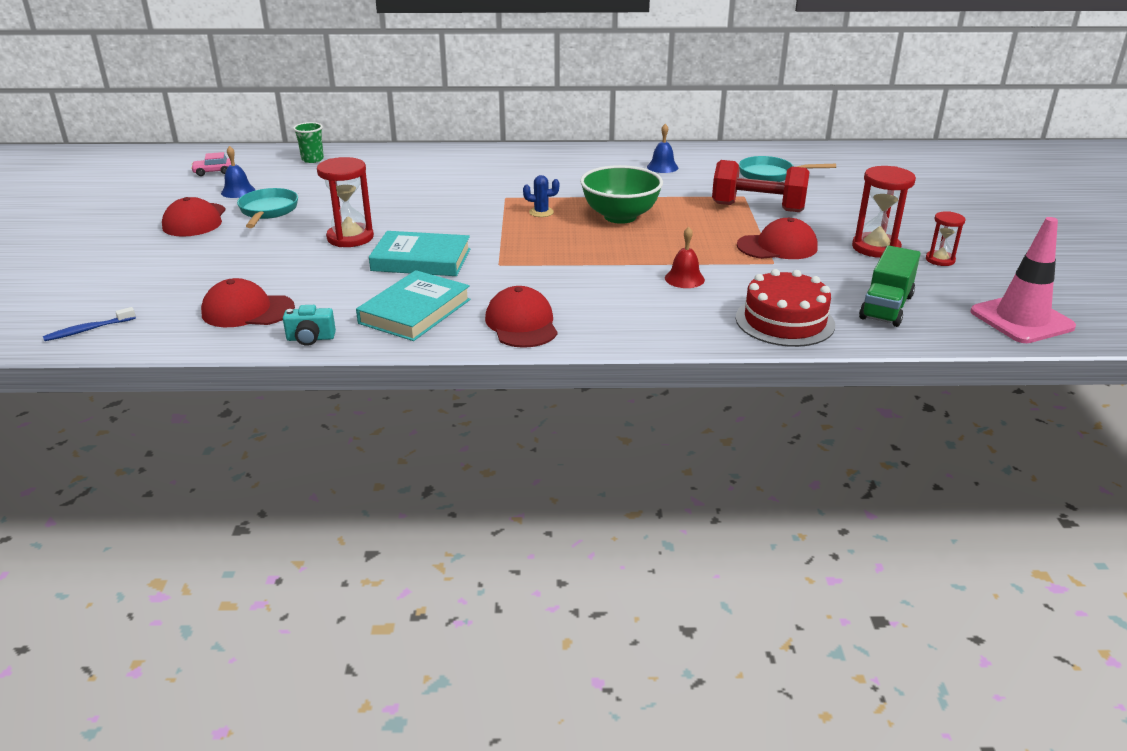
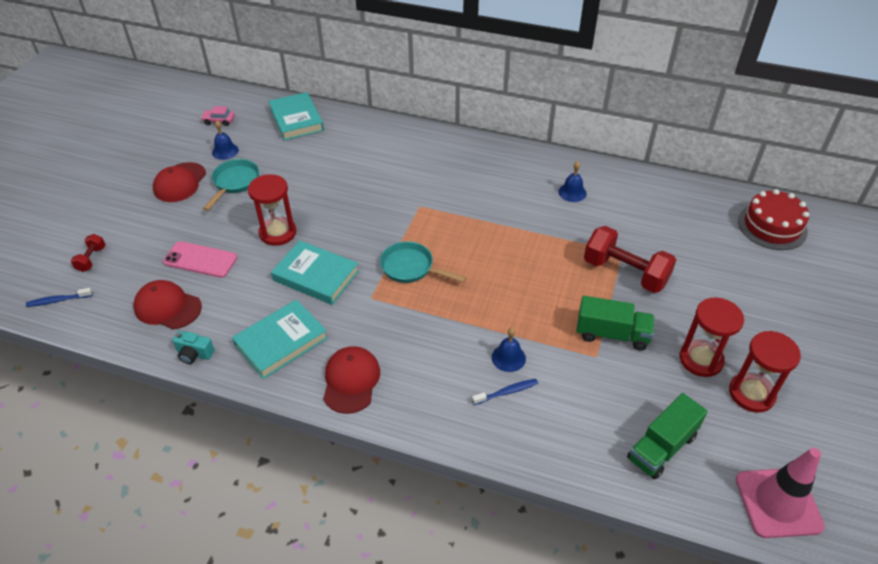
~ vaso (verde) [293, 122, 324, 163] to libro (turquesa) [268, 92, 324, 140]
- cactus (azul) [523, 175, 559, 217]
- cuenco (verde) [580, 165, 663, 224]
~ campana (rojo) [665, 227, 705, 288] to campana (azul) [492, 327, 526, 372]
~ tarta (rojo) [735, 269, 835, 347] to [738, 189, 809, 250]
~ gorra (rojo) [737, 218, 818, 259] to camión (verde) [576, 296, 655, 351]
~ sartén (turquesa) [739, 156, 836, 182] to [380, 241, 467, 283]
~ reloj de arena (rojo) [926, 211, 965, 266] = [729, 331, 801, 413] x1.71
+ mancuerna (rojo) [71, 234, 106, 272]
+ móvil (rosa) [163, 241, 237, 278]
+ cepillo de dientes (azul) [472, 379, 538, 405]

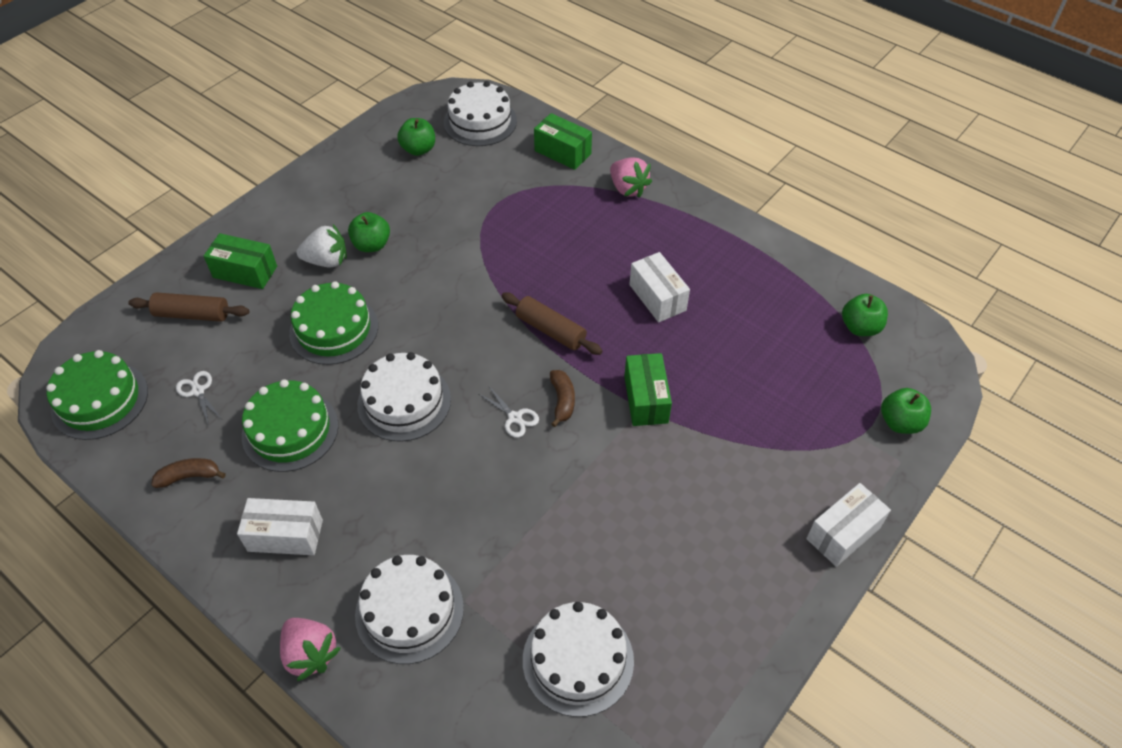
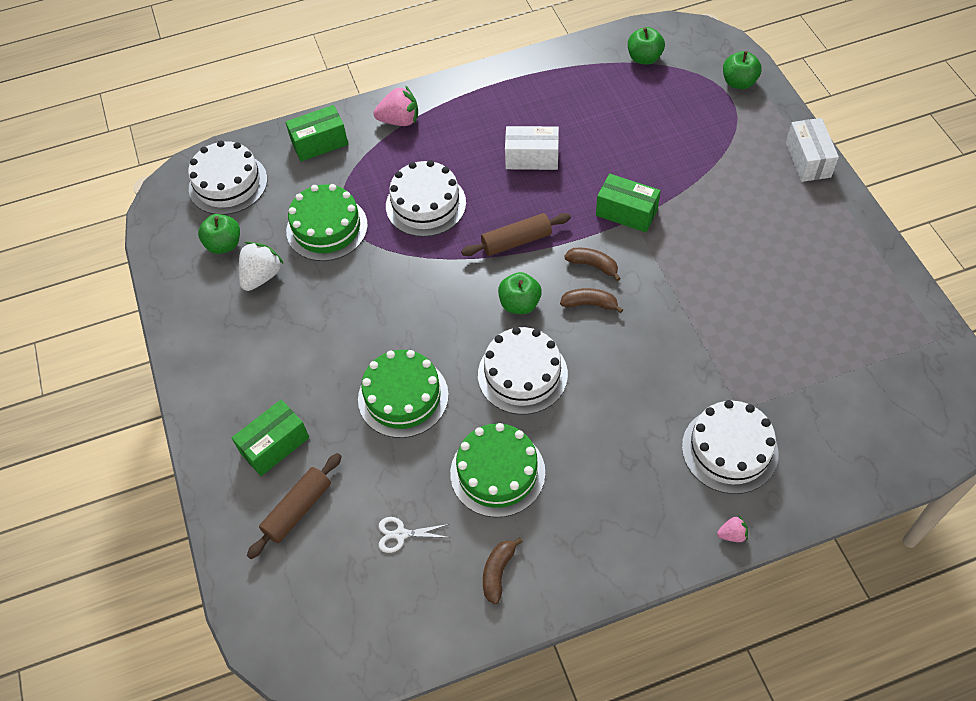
~ tarta (verde) [46, 350, 148, 440] to [286, 184, 368, 261]
- caja (blanco) [237, 498, 323, 555]
~ fresa (rosa) [280, 618, 341, 681] = [717, 515, 748, 542] x0.52
~ fresa (blanco) [297, 224, 347, 267] to [239, 242, 284, 291]
~ manzana (verde) [348, 212, 390, 252] to [498, 272, 542, 314]
~ tijeras (blanco) [479, 387, 539, 438] to plátano (marrón) [560, 288, 623, 313]
~ tarta (blanco) [523, 602, 634, 717] to [386, 160, 466, 237]

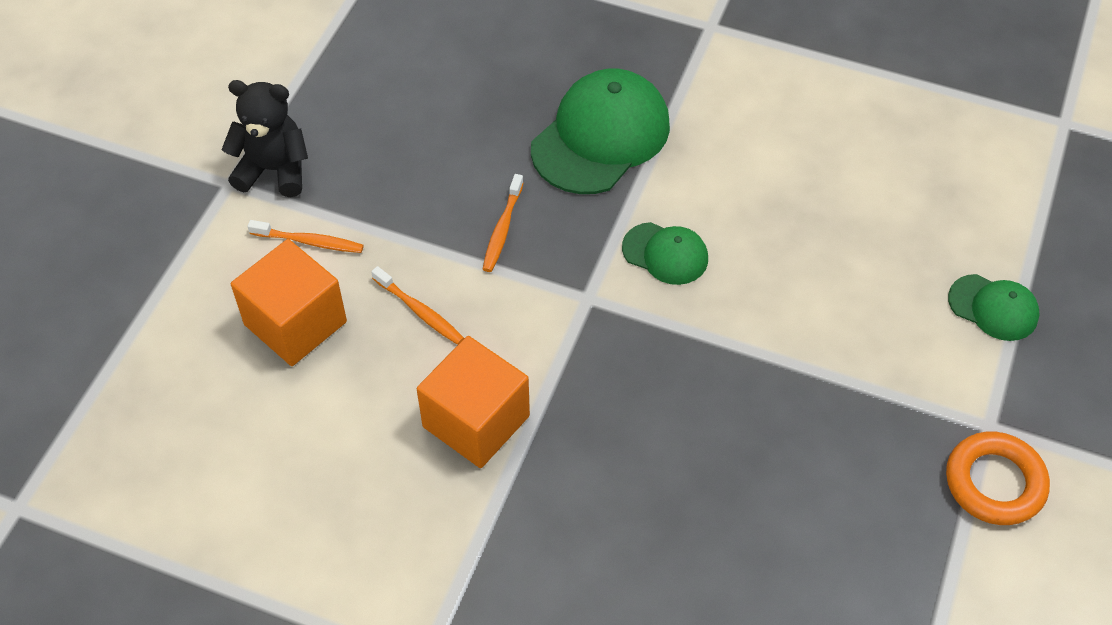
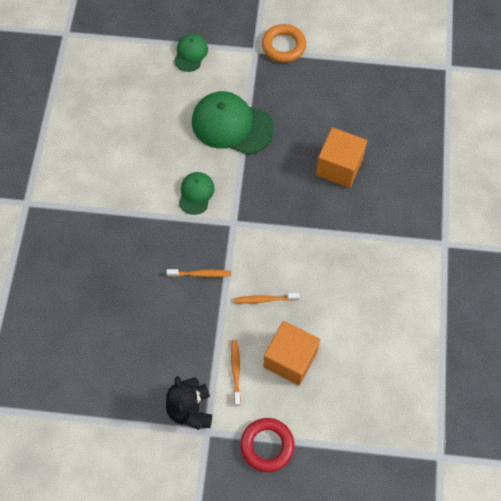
~ cepillo de dientes (naranja) [371, 266, 464, 345] = [234, 293, 300, 304] 120 degrees counterclockwise
~ cubo (naranja) [417, 336, 530, 468] to [316, 127, 367, 188]
~ gorra (verde) [531, 69, 670, 194] to [192, 91, 274, 155]
+ anillo (rojo) [240, 418, 295, 472]

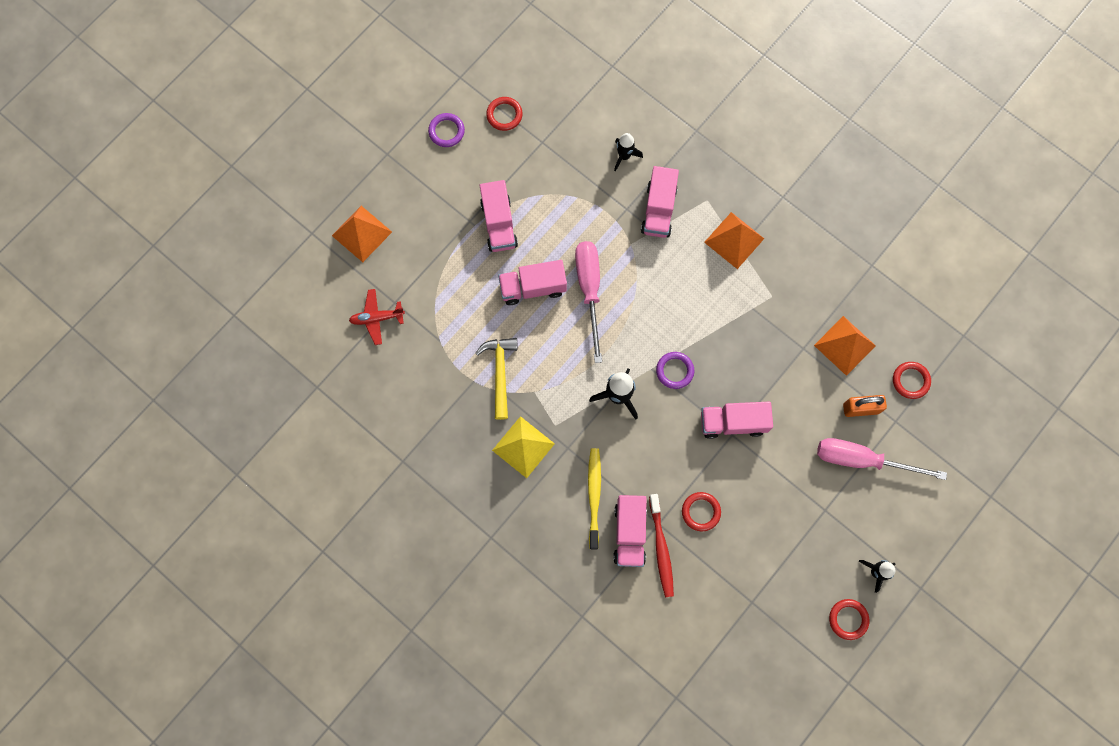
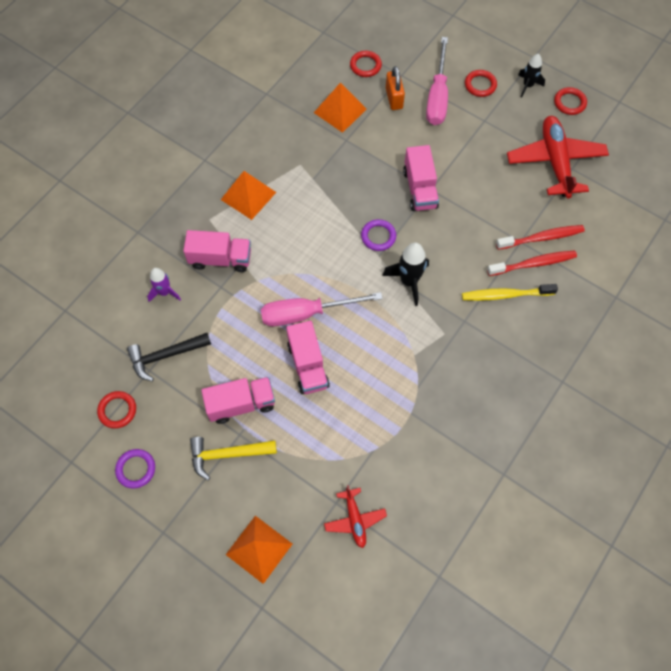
~ martillo (amarillo) [475, 338, 518, 420] to [190, 437, 277, 480]
- pirámide (amarillo) [492, 416, 555, 478]
~ camión (rosa) [613, 495, 647, 567] to cepillo de dientes (rojo) [487, 250, 577, 276]
~ cohete (negro) [614, 133, 643, 172] to cohete (morado) [147, 268, 181, 302]
~ anillo (rojo) [682, 492, 721, 532] to [465, 70, 497, 97]
+ martillo (negro) [127, 333, 211, 381]
+ avión (rojo) [507, 116, 609, 199]

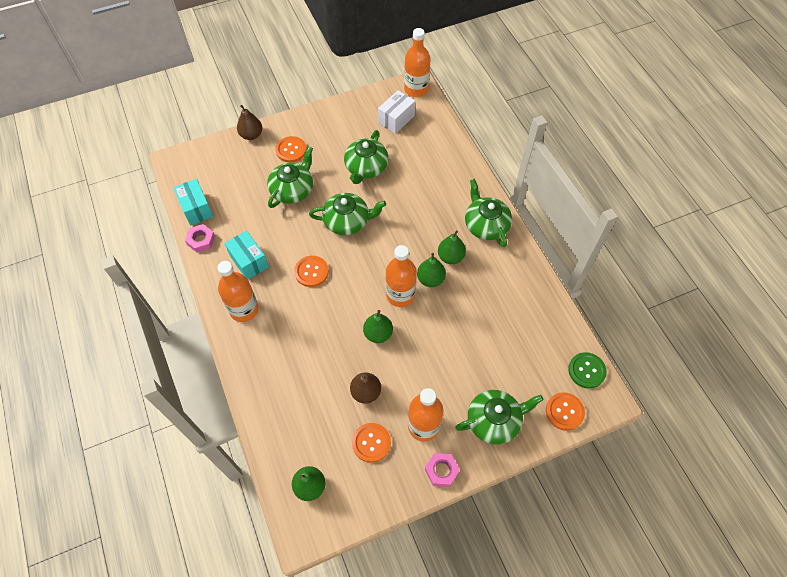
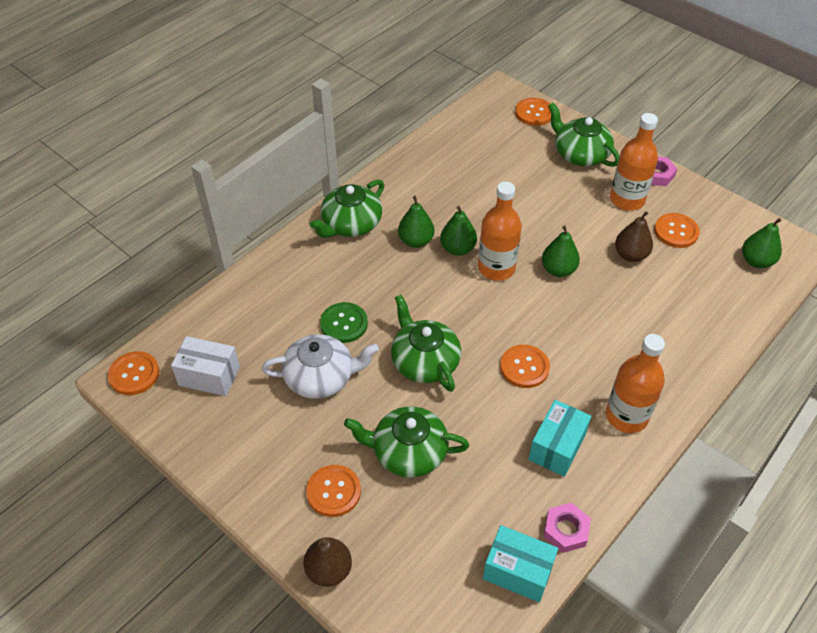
~ caja (turquesa) [173, 179, 213, 226] = [483, 525, 558, 602] 75 degrees clockwise
~ tetera (verde) [344, 130, 389, 184] to tetera (blanco) [262, 334, 379, 399]
~ botella (naranja) [404, 28, 430, 97] to botón (naranja) [108, 351, 159, 395]
~ botón (verde) [568, 352, 607, 389] to [320, 302, 368, 343]

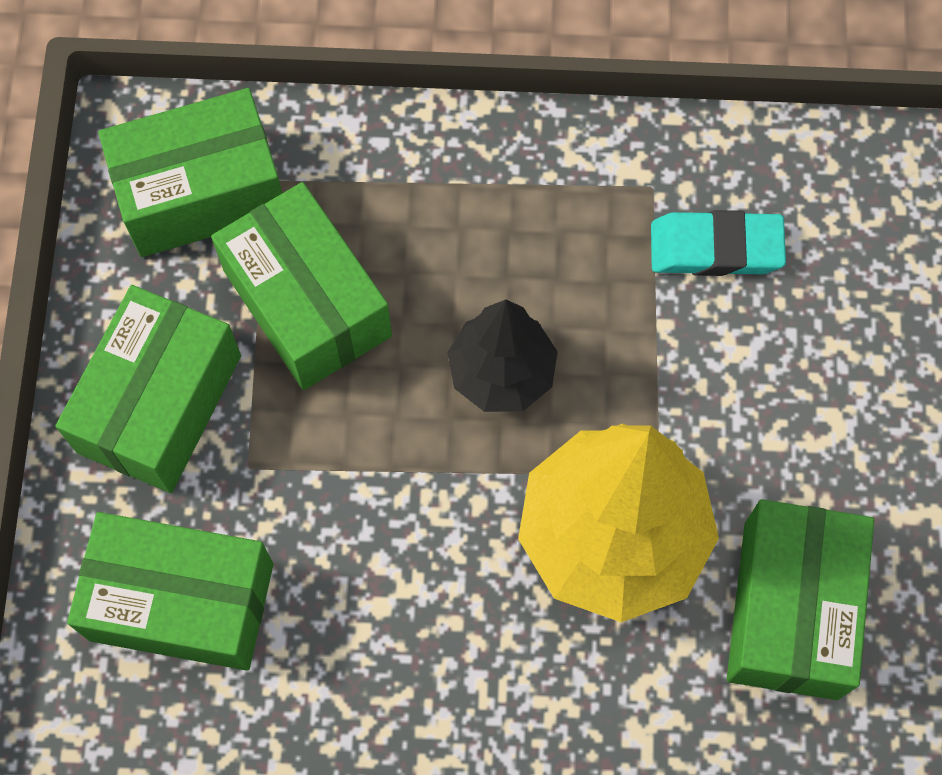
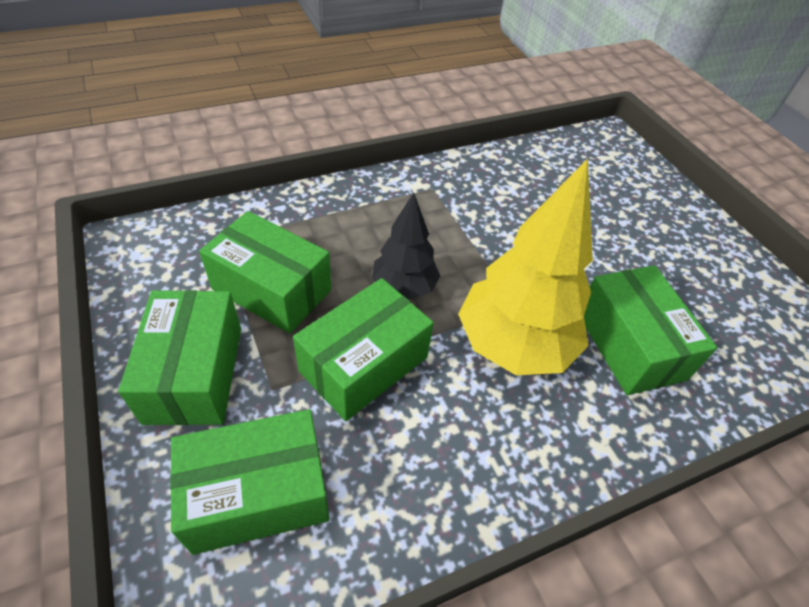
~ caja (verde) [98, 88, 282, 257] to [293, 278, 434, 421]
- goma de borrar (turquesa) [651, 210, 786, 276]

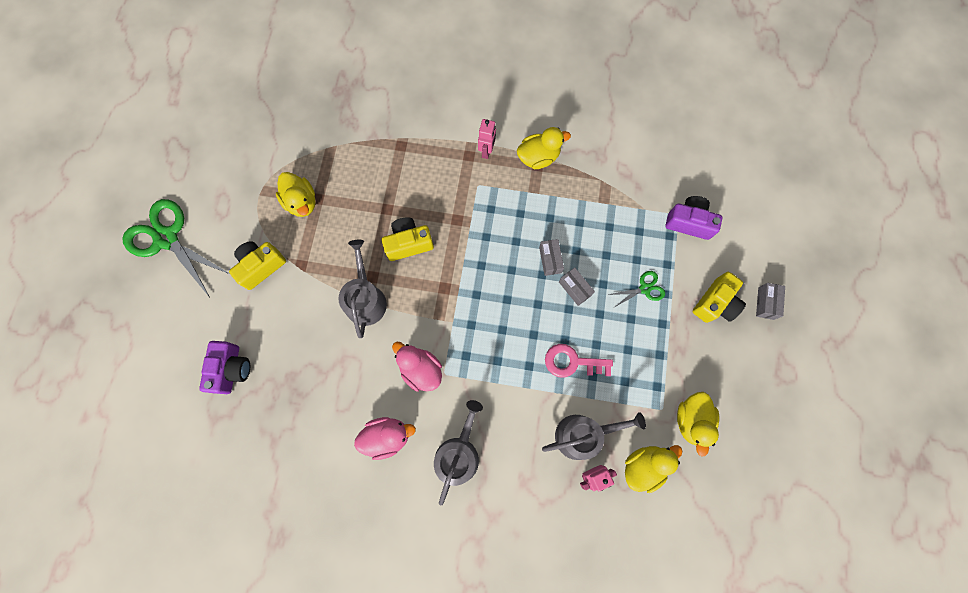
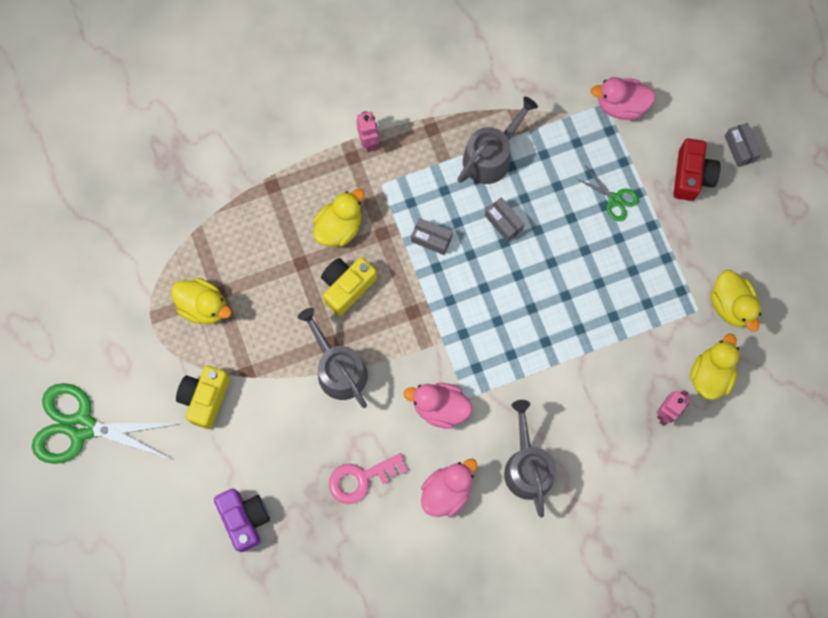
~ pato (amarillo) [517, 127, 571, 169] to [313, 189, 364, 247]
~ regadera (gris) [542, 412, 646, 460] to [457, 97, 538, 184]
~ llave (rosa) [545, 344, 613, 378] to [329, 453, 407, 504]
~ caja (gris) [559, 268, 595, 306] to [411, 218, 453, 255]
~ tijeras (verde) [608, 271, 665, 307] = [575, 168, 639, 221] 90 degrees clockwise
~ cámara (morado) [665, 196, 722, 240] to pato (rosa) [591, 77, 656, 120]
~ cámara (amarillo) [692, 272, 746, 323] to cámara (rojo) [674, 138, 721, 201]

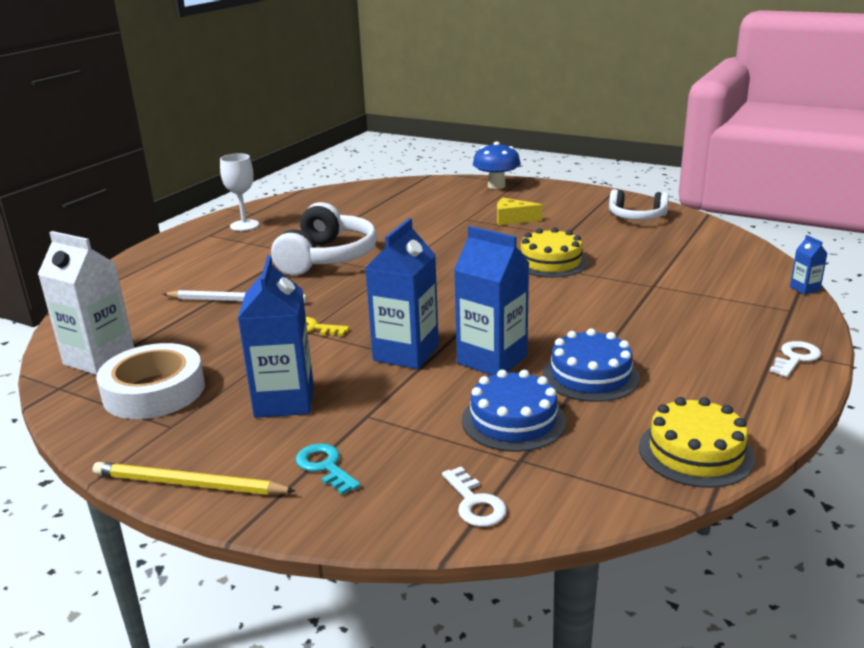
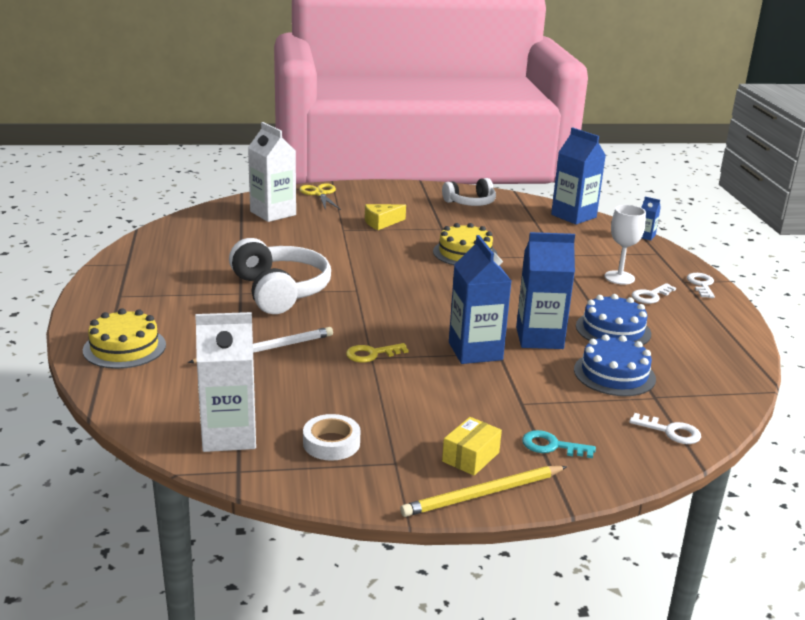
~ cinta adhesiva (blanco) [96, 343, 205, 419] = [303, 414, 360, 461] x0.59
~ copa (blanco) [220, 153, 259, 231] to [604, 205, 646, 285]
~ cartón de leche (azul) [238, 255, 314, 418] to [551, 127, 606, 225]
~ seta (azul) [473, 142, 521, 189] to tijeras (amarillo) [299, 183, 341, 210]
~ tarta (amarillo) [639, 397, 755, 488] to [83, 308, 166, 369]
+ cartón de leche (blanco) [248, 122, 296, 222]
+ caja (amarillo) [442, 417, 502, 476]
+ llave (blanco) [631, 283, 676, 304]

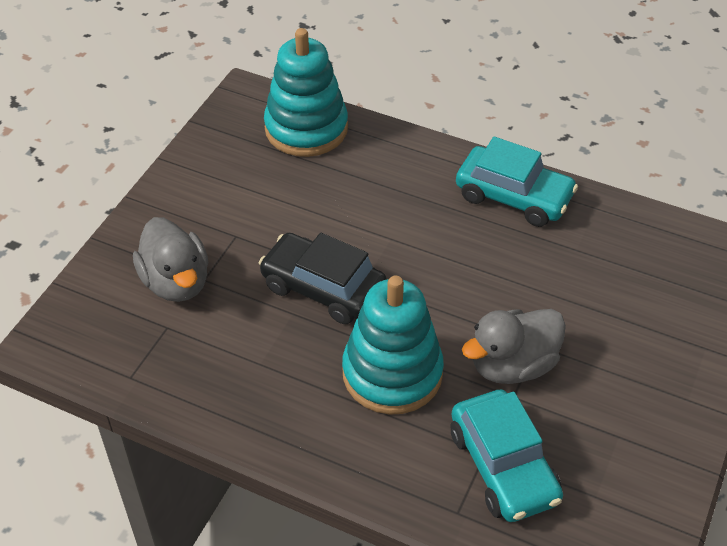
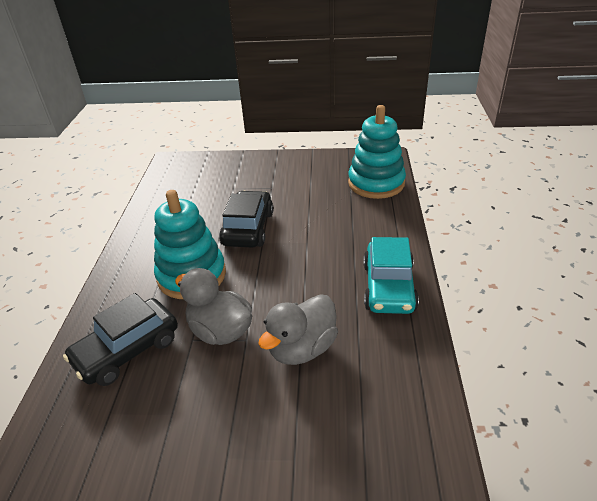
~ pato (gris) [133, 217, 209, 302] to [258, 294, 338, 365]
~ coche (turquesa) [451, 389, 563, 522] to coche (negro) [63, 293, 178, 386]

